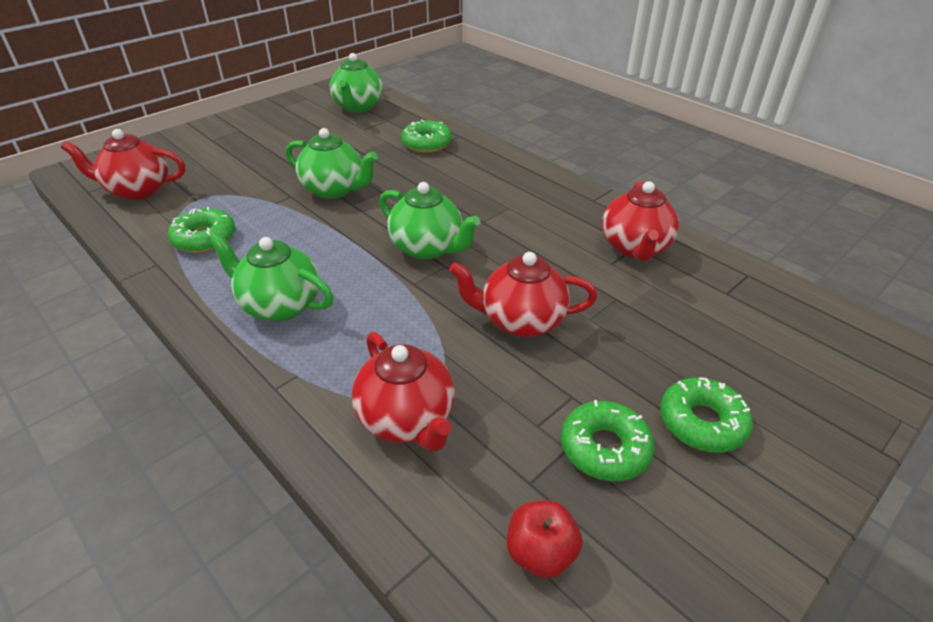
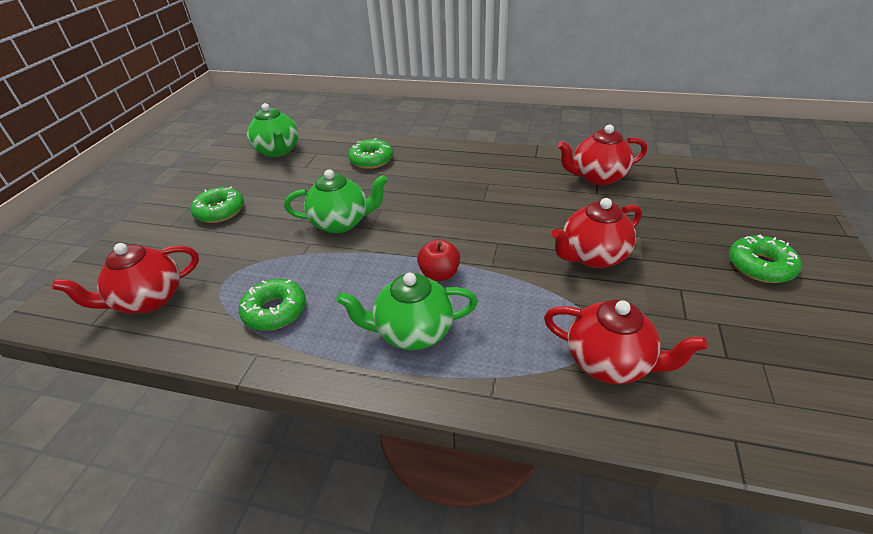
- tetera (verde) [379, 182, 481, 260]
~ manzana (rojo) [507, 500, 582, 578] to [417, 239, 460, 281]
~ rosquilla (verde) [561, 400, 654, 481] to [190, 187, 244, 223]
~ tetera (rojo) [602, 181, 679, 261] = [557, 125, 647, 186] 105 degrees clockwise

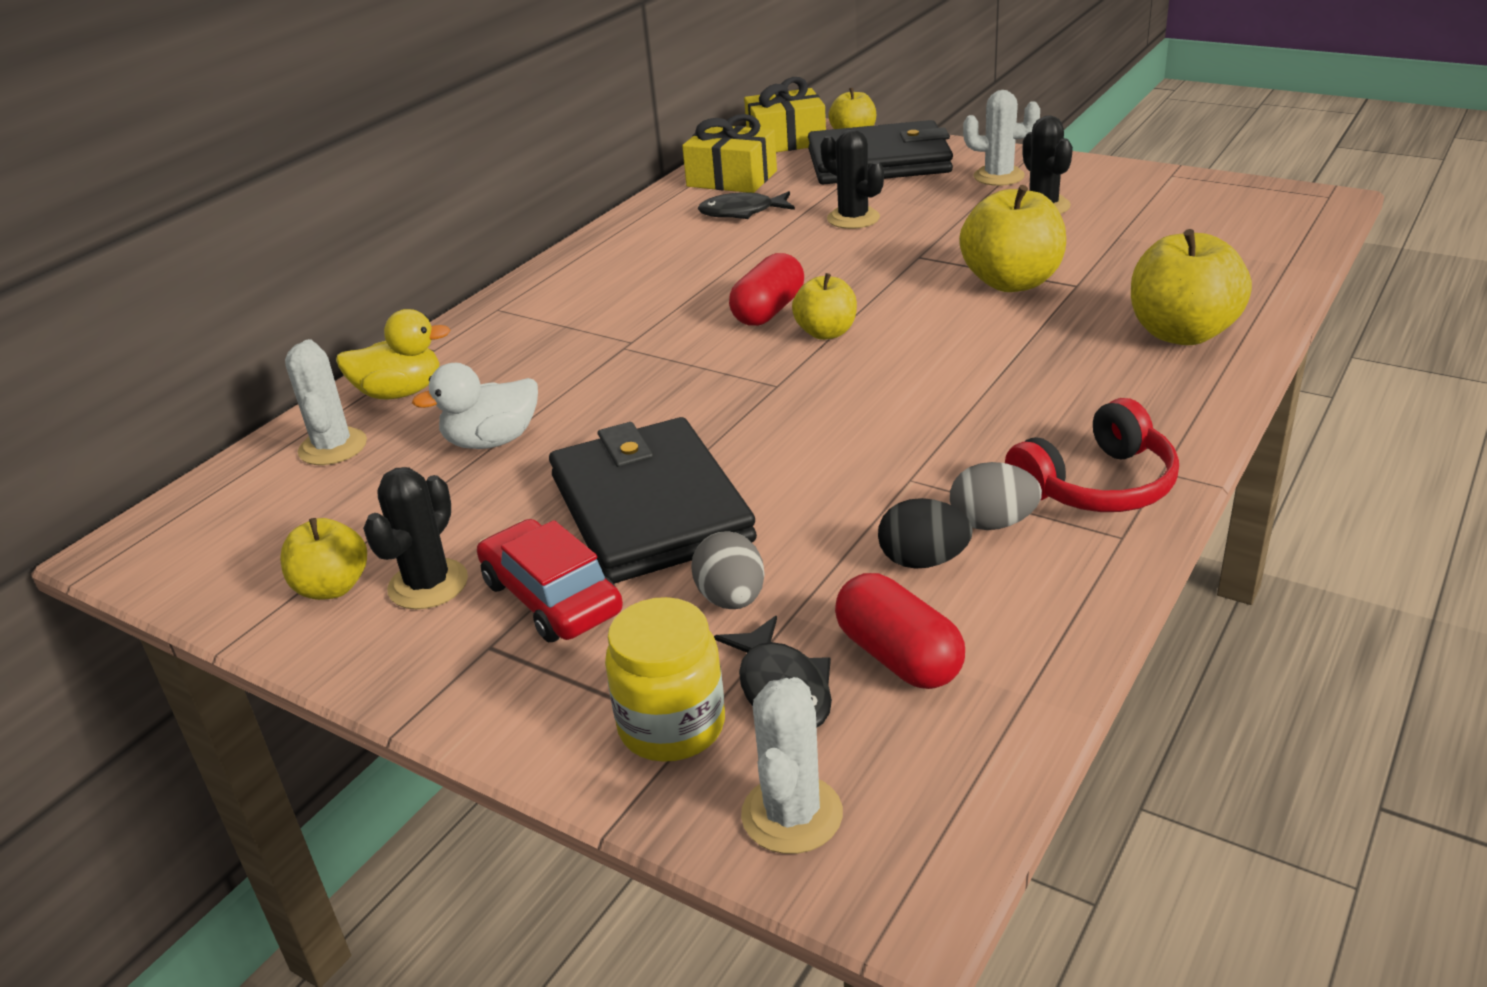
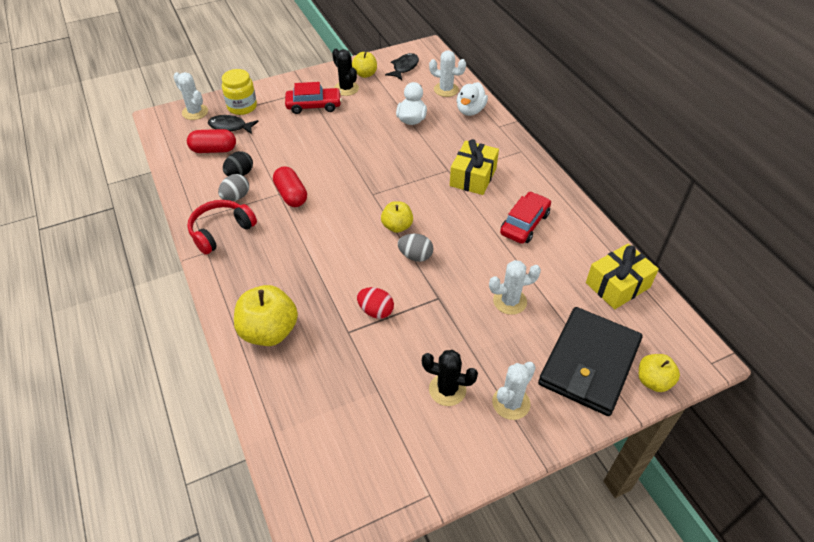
~ pato (amarillo) [336, 309, 450, 399] to pato (blanco) [457, 82, 488, 116]
- cartera (negro) [549, 417, 757, 584]
~ huevo (gris) [692, 531, 765, 609] to [398, 233, 434, 262]
~ pez (negro) [698, 191, 795, 219] to [385, 53, 419, 80]
~ cápsula (rojo) [729, 253, 804, 326] to [273, 166, 307, 207]
~ regalo (amarillo) [744, 77, 826, 152] to [450, 139, 499, 195]
~ cactus (negro) [820, 129, 884, 229] to cactus (blanco) [489, 260, 541, 315]
~ manzana (amarillo) [959, 185, 1066, 292] to huevo (rojo) [357, 287, 394, 319]
~ auriculares (rojo) [1005, 398, 1179, 512] = [187, 200, 257, 255] 45 degrees clockwise
+ coche (rojo) [500, 191, 551, 244]

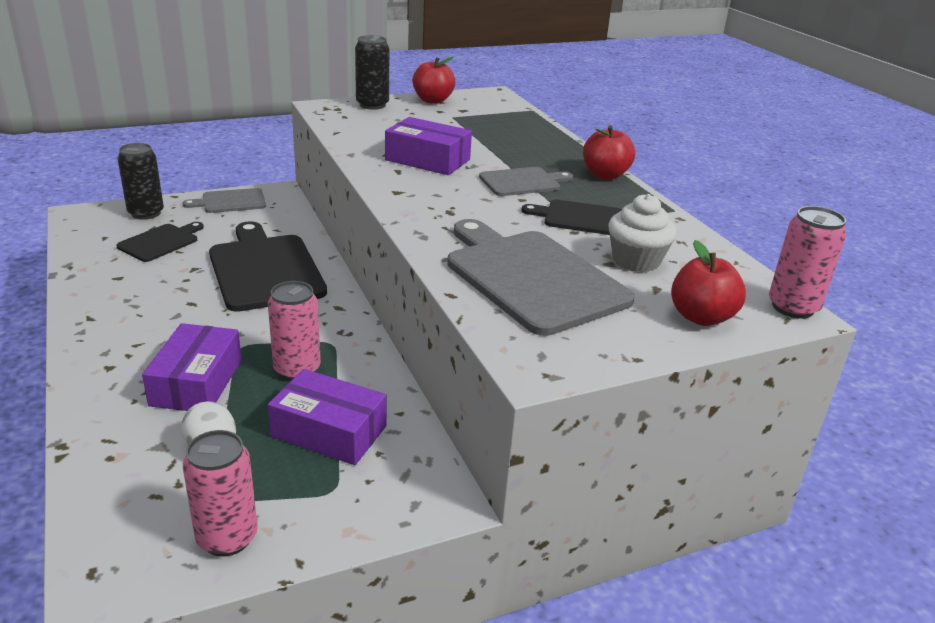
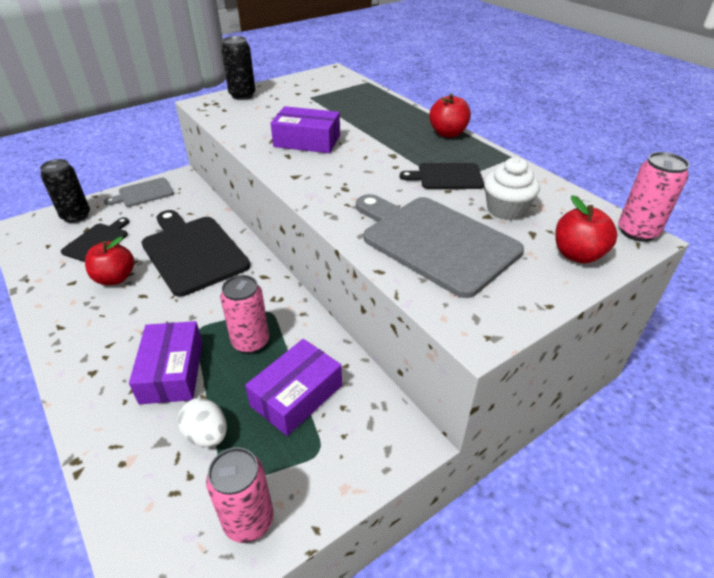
~ caja (morado) [268, 369, 387, 465] = [245, 339, 342, 436] 60 degrees counterclockwise
~ manzana (rojo) [413, 57, 455, 104] to [85, 236, 134, 285]
- tabla de cortar (gris) [479, 167, 573, 196]

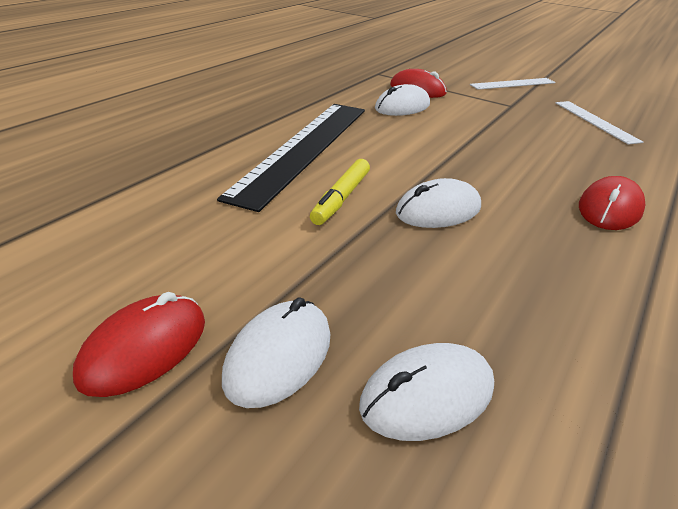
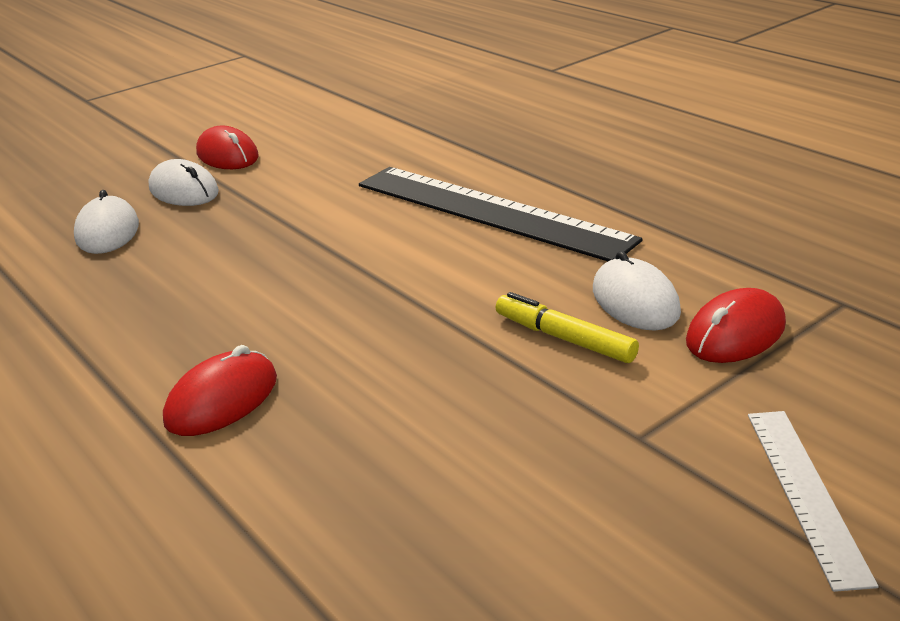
~ rotulador (amarillo) [310, 159, 370, 225] to [496, 292, 639, 363]
- ratón (blanco) [396, 178, 481, 228]
- regla (blanco) [556, 101, 643, 145]
~ ratón (rojo) [579, 176, 645, 230] = [163, 345, 277, 436] 75 degrees clockwise

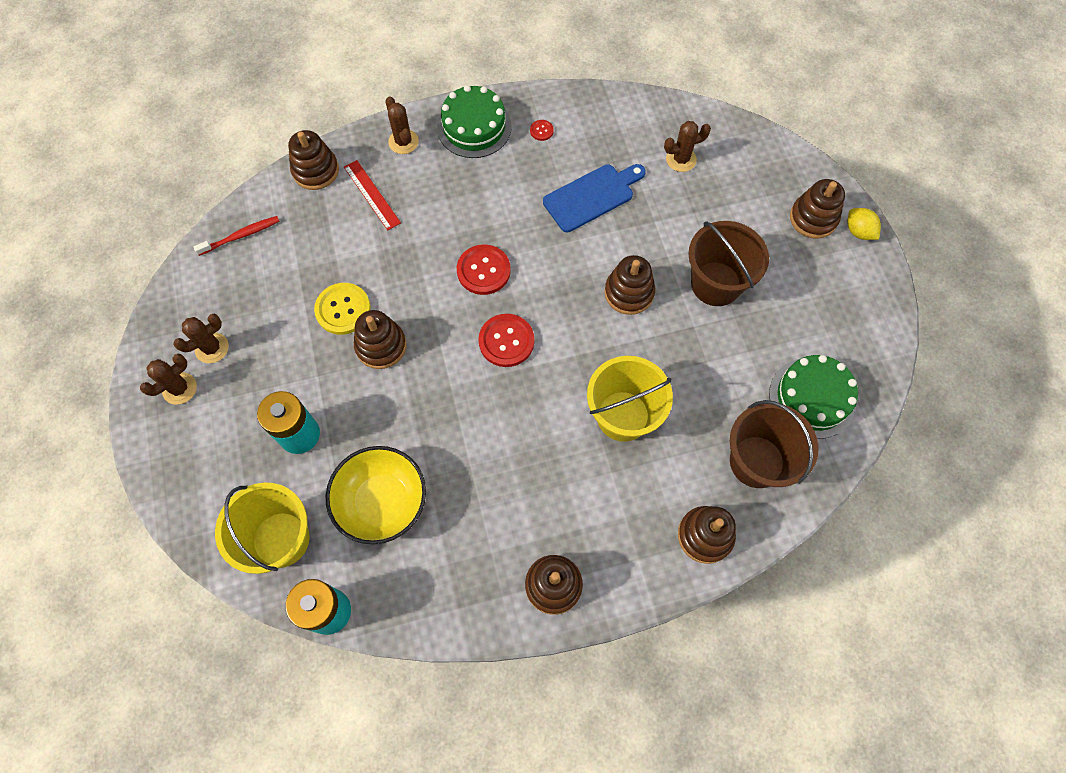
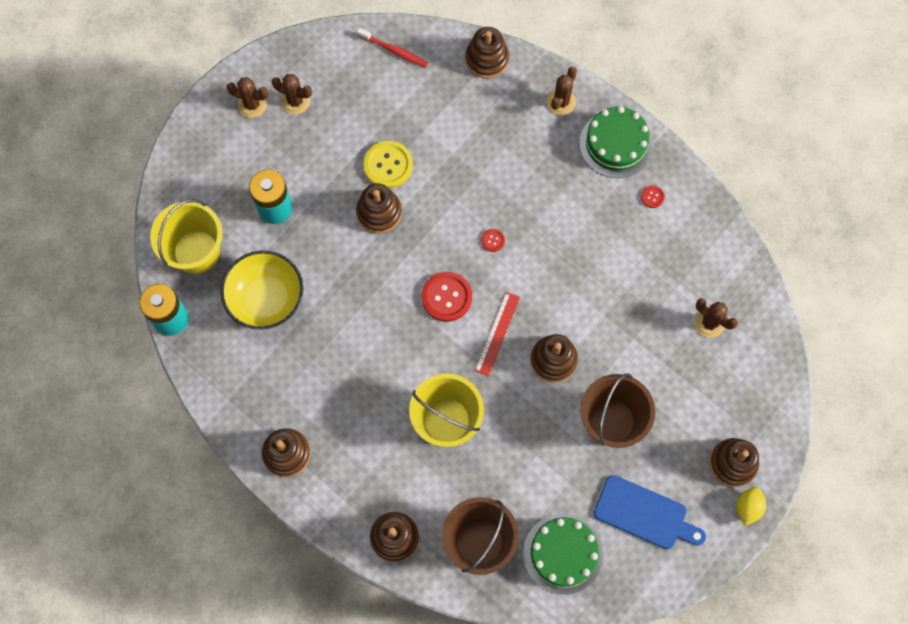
~ regla (rojo) [344, 160, 401, 230] to [475, 292, 520, 377]
~ botón (rojo) [457, 244, 511, 295] = [481, 229, 505, 252] x0.47
~ tabla de cortar (azul) [543, 164, 646, 232] to [594, 475, 706, 549]

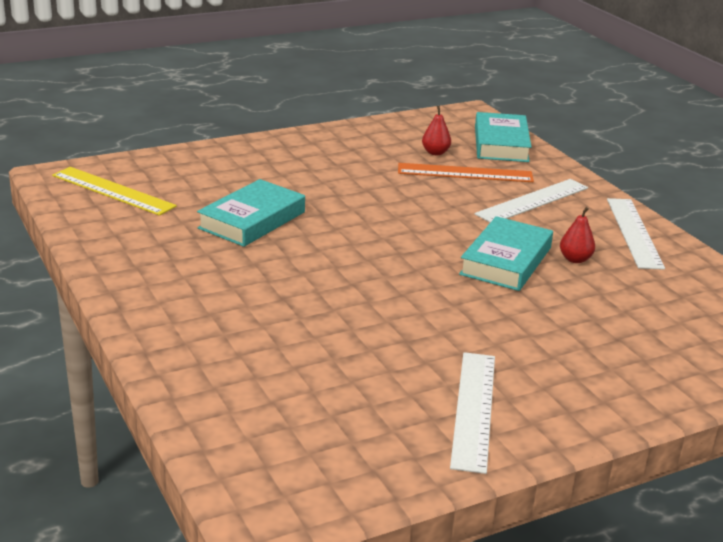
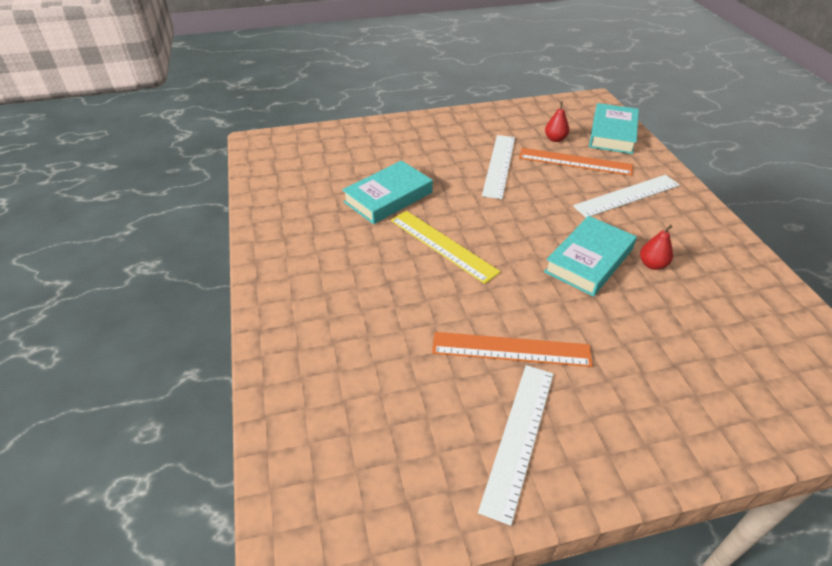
~ regla (amarillo) [52, 167, 177, 216] to [391, 211, 501, 284]
~ regla (blanco) [607, 198, 665, 270] to [482, 135, 515, 199]
+ regla (naranja) [432, 332, 593, 367]

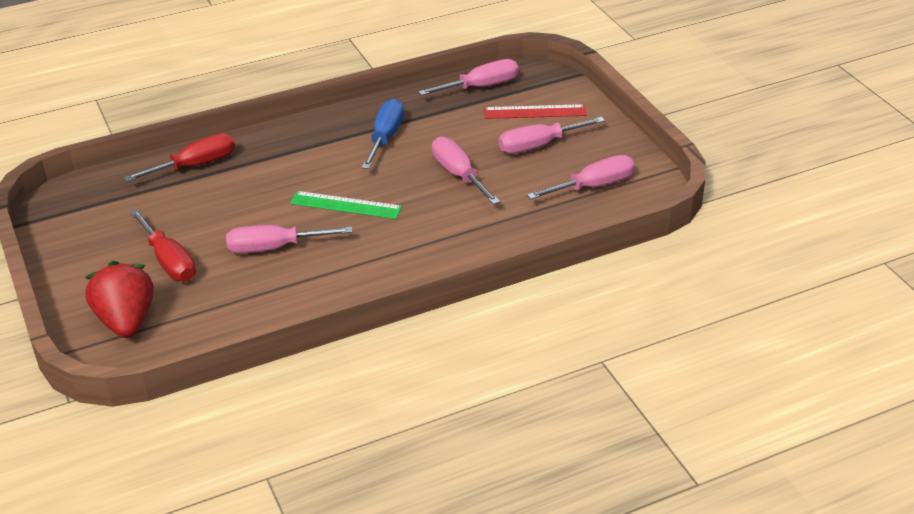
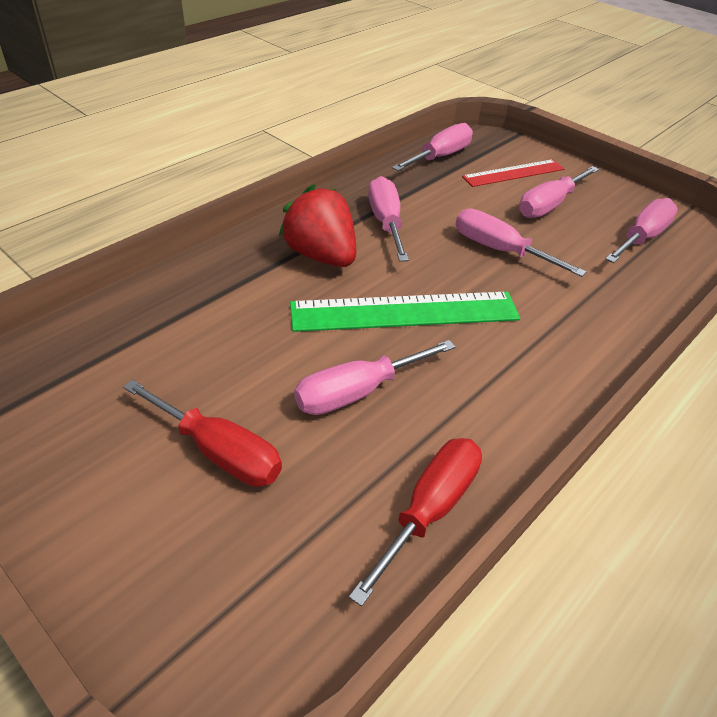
~ fresa (rojo) [85, 261, 154, 338] to [279, 184, 356, 267]
~ destornillador (rojo) [124, 133, 235, 182] to [349, 438, 482, 607]
~ regla (verde) [290, 191, 402, 219] = [290, 292, 520, 332] x1.57
~ destornillador (azul) [362, 99, 404, 169] to destornillador (rosa) [368, 176, 409, 262]

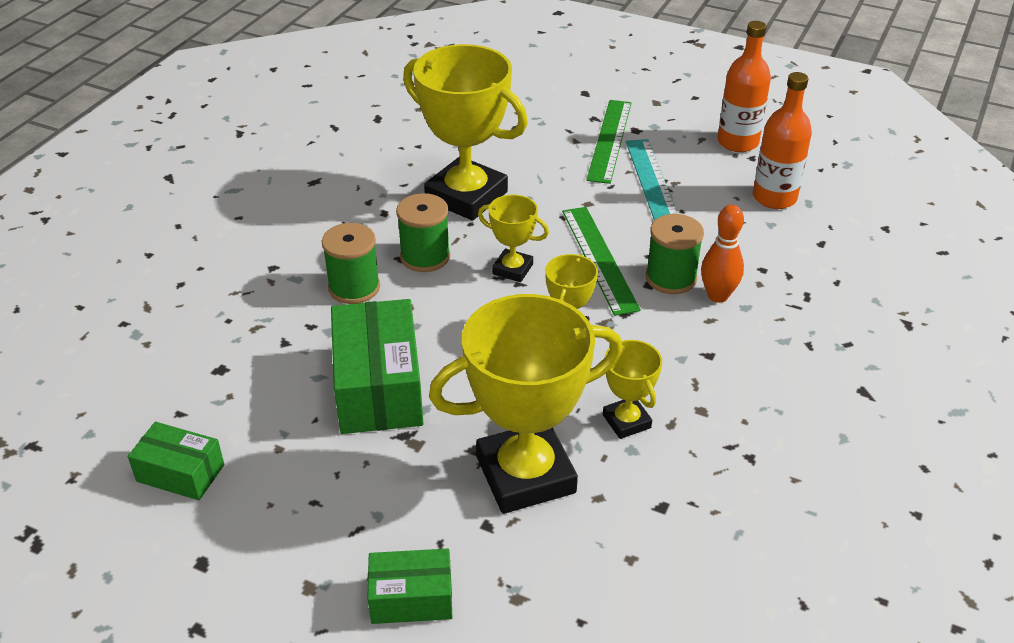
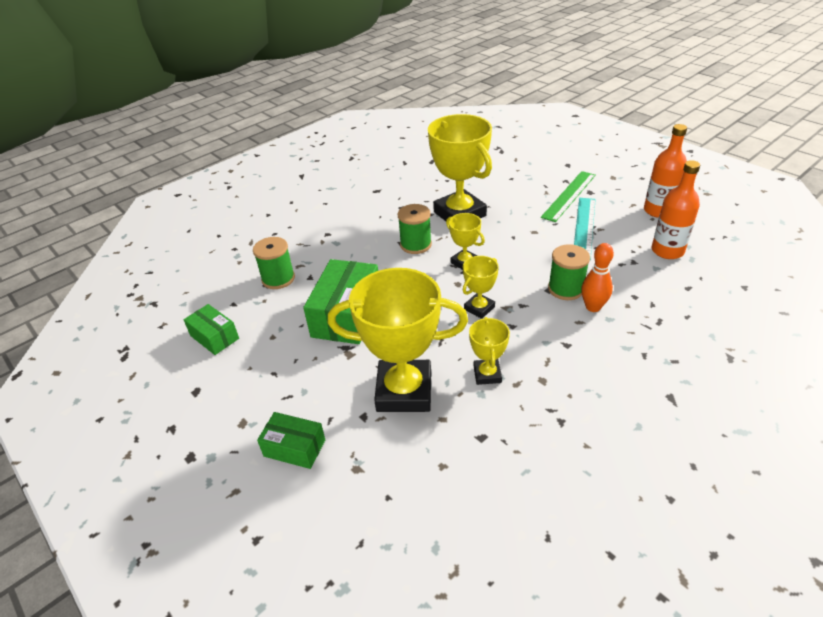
~ carrete (verde) [322, 223, 380, 304] to [253, 237, 295, 289]
- regla (verde) [562, 207, 641, 316]

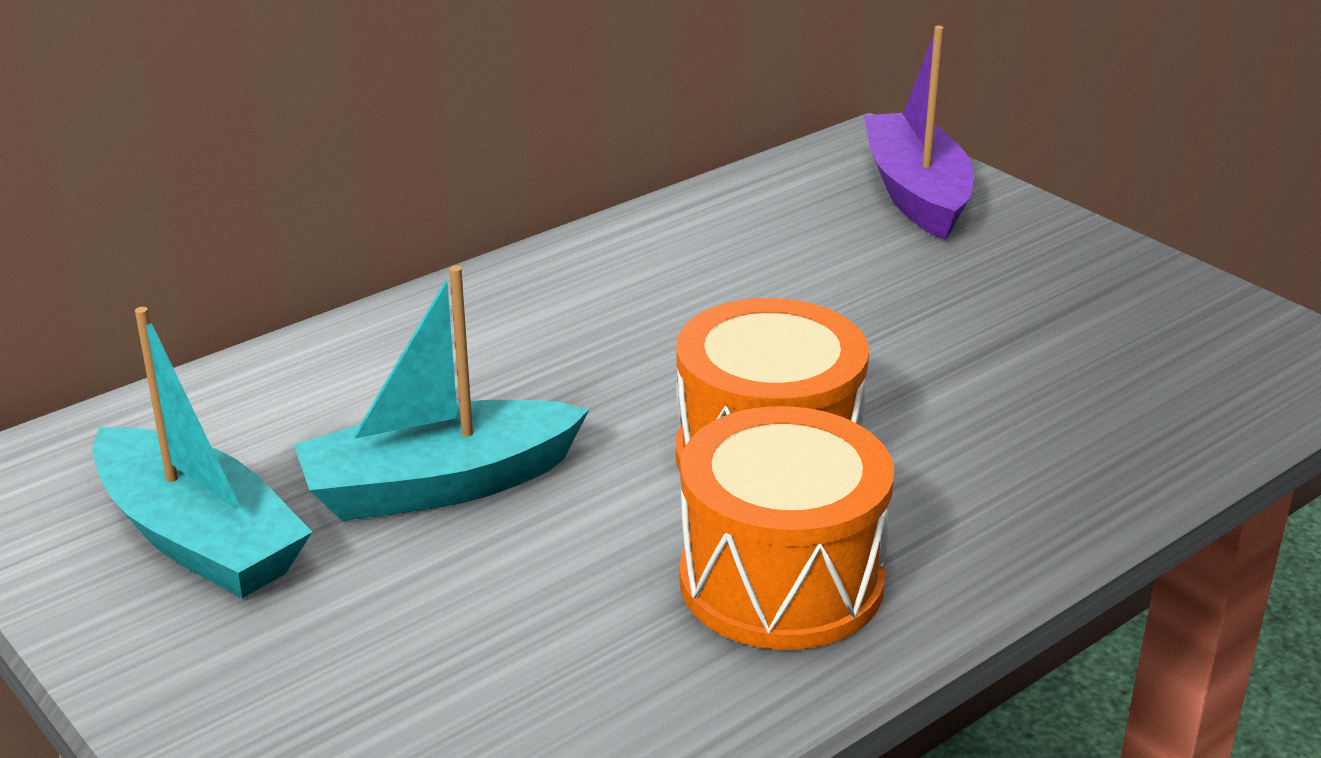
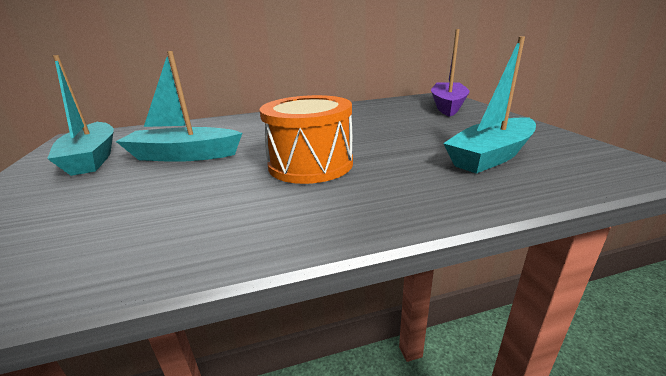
- tambor (naranja) [679, 406, 894, 650]
+ barco (turquesa) [443, 37, 536, 174]

